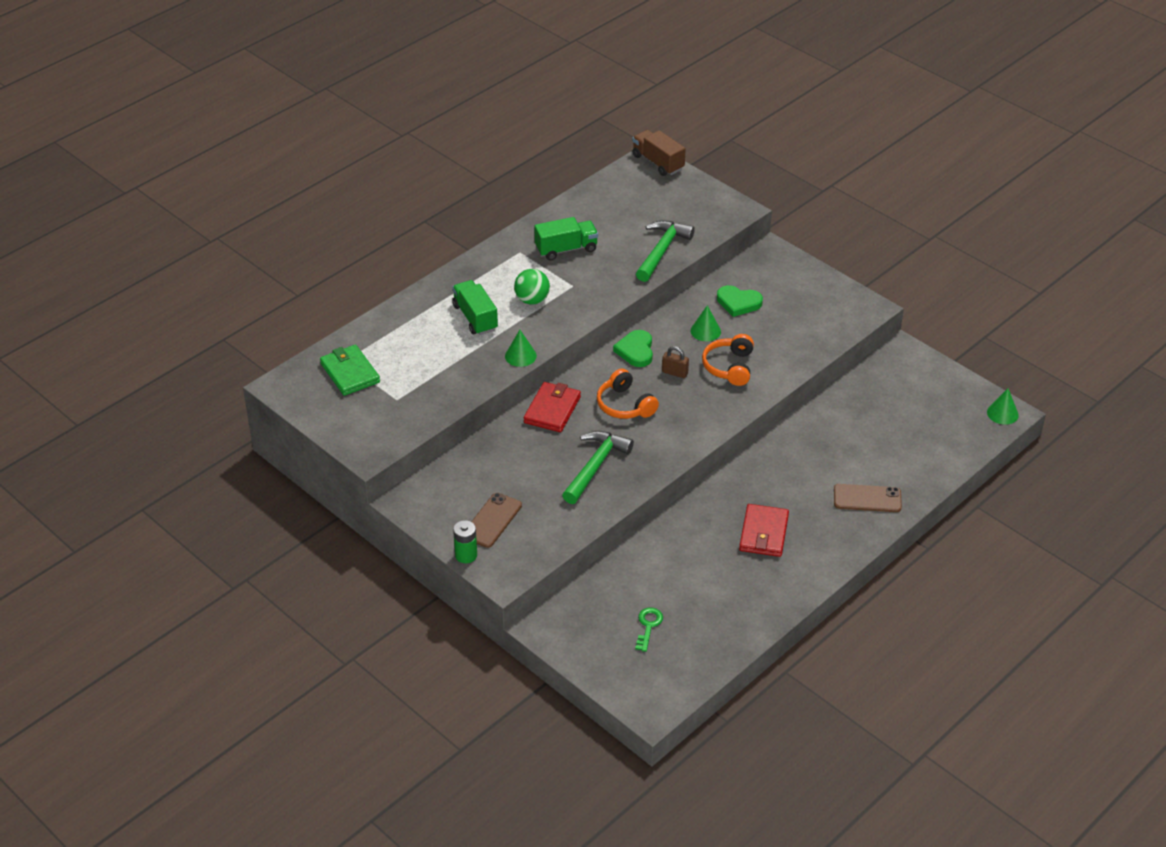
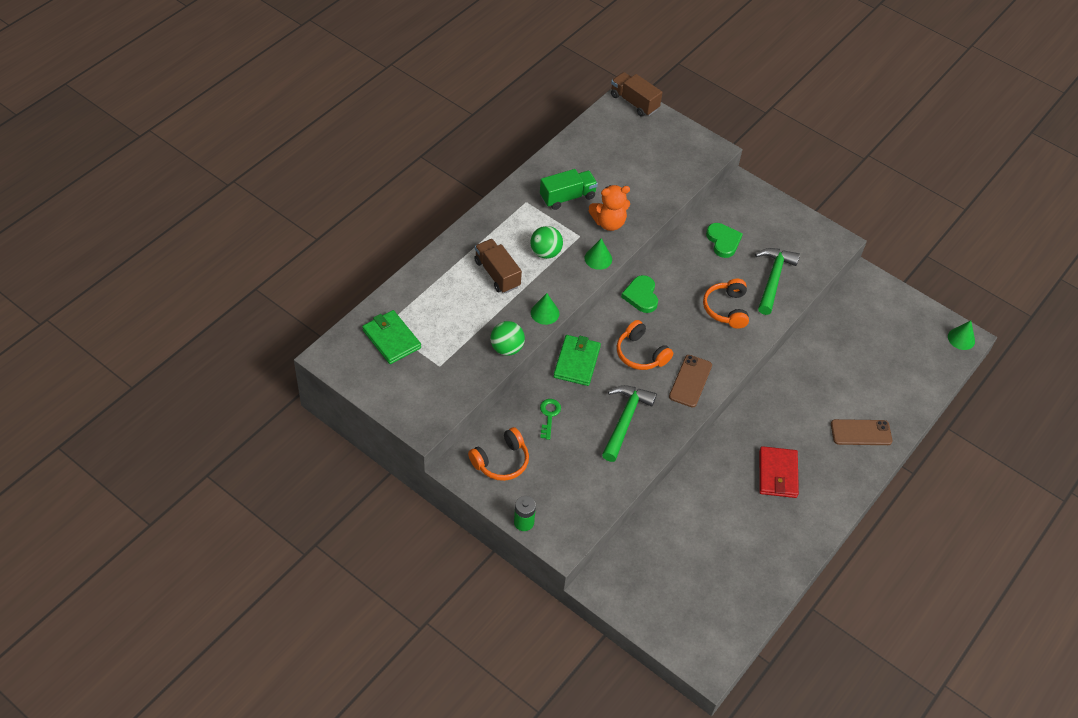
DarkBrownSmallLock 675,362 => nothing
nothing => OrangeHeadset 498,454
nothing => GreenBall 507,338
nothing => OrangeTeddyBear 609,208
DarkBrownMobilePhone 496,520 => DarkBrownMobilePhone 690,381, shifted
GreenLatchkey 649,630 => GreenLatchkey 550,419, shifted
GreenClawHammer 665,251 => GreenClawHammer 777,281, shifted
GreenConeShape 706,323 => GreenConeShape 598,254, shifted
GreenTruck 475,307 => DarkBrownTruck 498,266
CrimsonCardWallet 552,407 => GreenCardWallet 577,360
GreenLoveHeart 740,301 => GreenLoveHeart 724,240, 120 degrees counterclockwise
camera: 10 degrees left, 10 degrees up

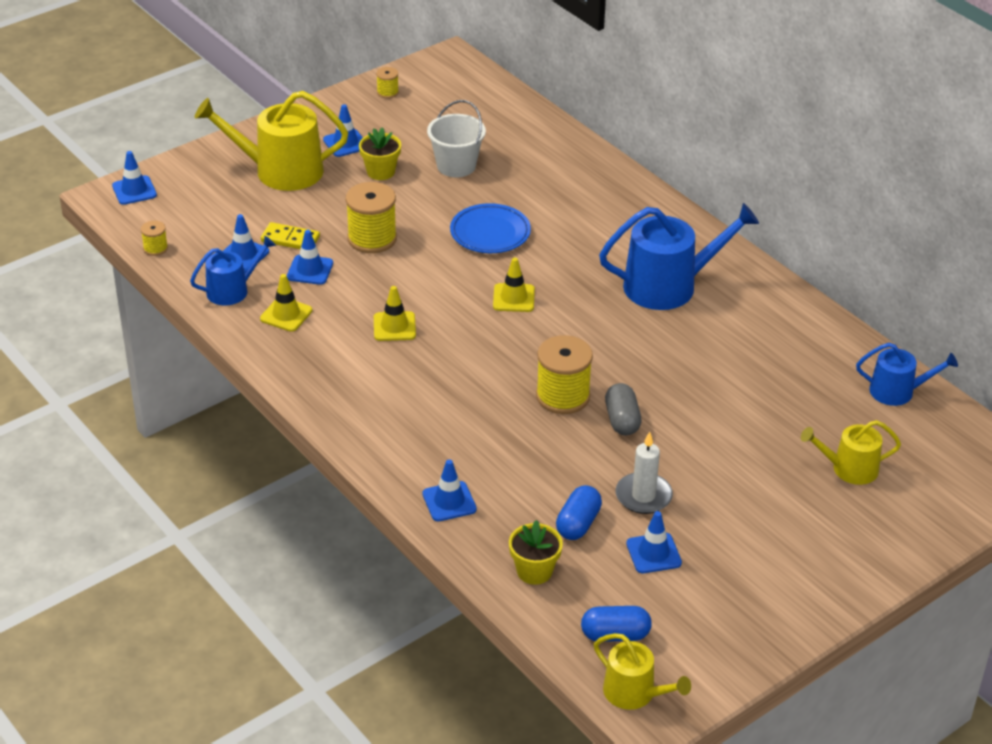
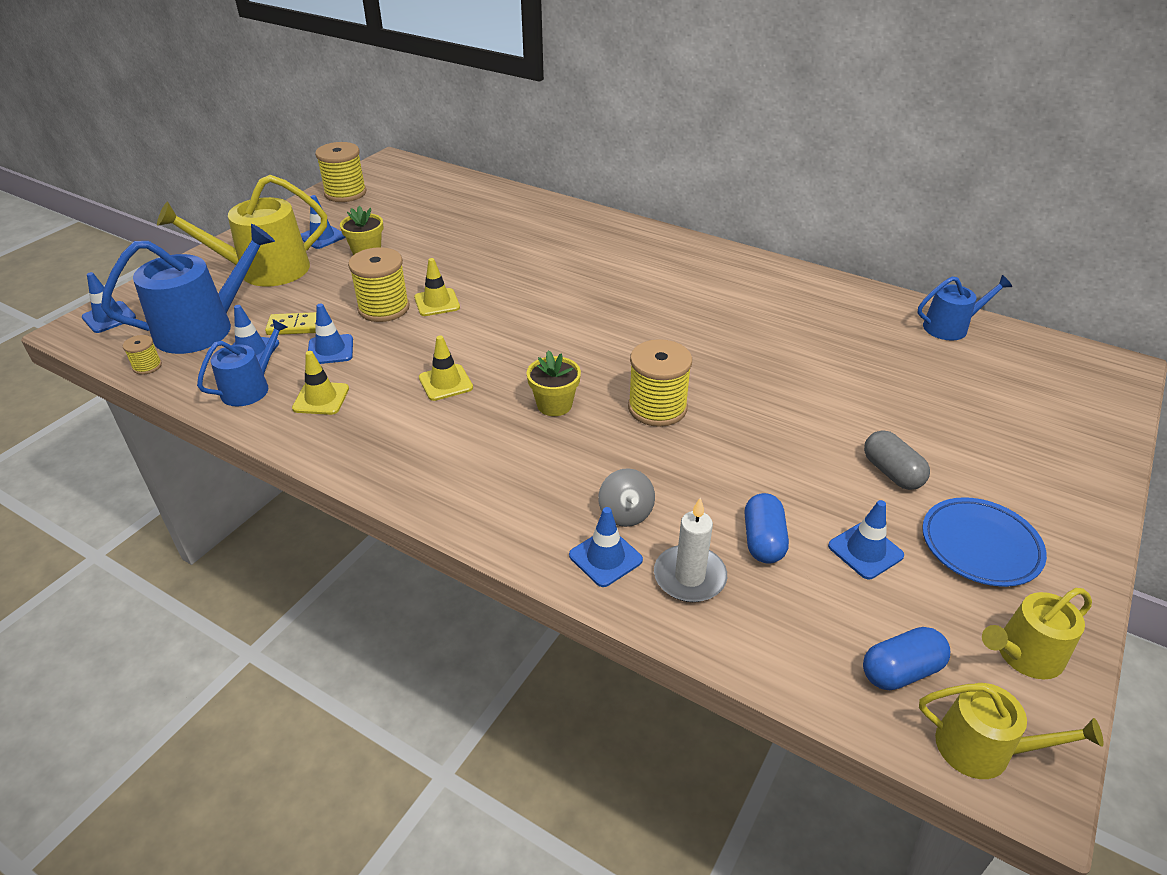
WhitePail 456,138 => nothing
nothing => GreyWhirligig 626,497
CobaltDinnerPlate 490,228 => CobaltDinnerPlate 984,542, shifted
GoldenTrafficCone 514,285 => GoldenTrafficCone 437,287, shifted
GoldenPlantPot 536,552 => GoldenPlantPot 554,383, shifted
CobaltWateringPot 679,256 => CobaltWateringPot 188,289, shifted
GreyCapsule 623,409 => GreyCapsule 897,460, shifted
WhitePillarCandle 644,473 => WhitePillarCandle 690,550, shifted
GoldenWateringPot 851,452 => GoldenWateringPot 1037,633, shifted
GoldenSpool 387,82 => GoldenSpool 341,172, x2.04
camera: 20 degrees left, 0 degrees up

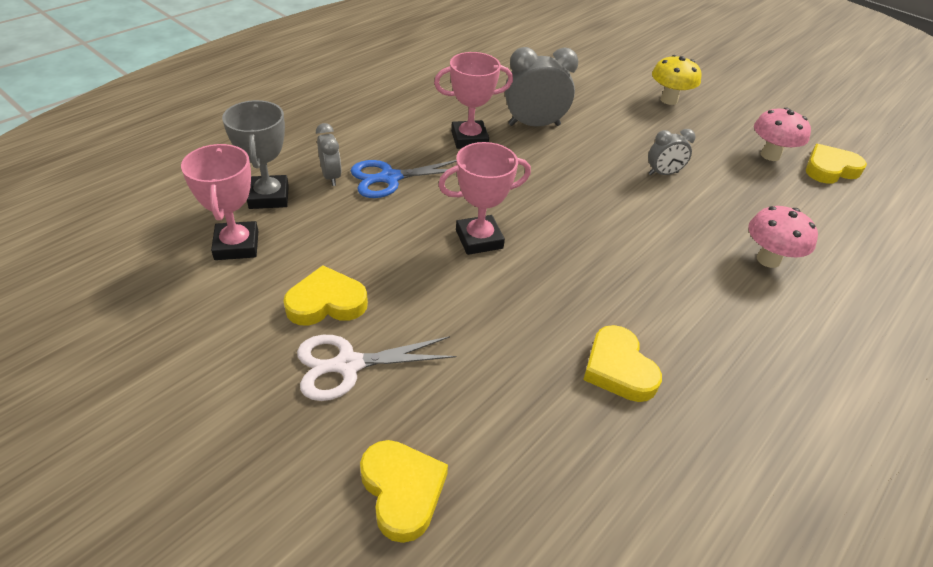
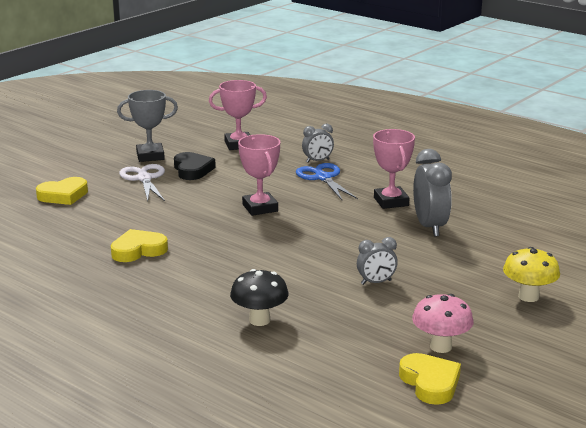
GreyTrophy 255,154 => GreyTrophy 147,126, shifted
GoldenLoveHeart 325,295 => BlackLoveHeart 195,166
RosyToadstool 783,237 => BlackToadstool 259,297
GreyAlarmClock 672,152 => GreyAlarmClock 377,261, 90 degrees counterclockwise
camera: 90 degrees right, 20 degrees down

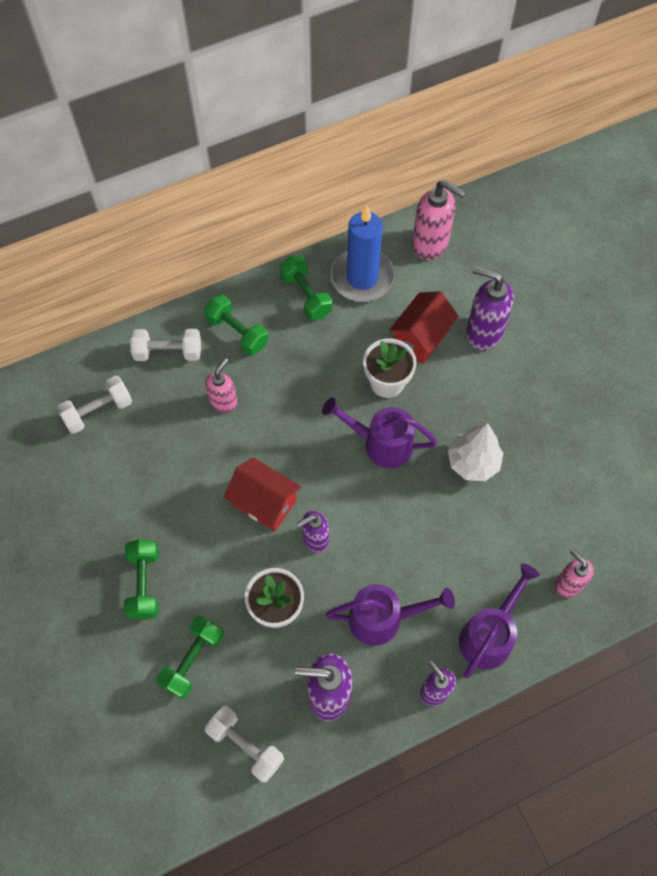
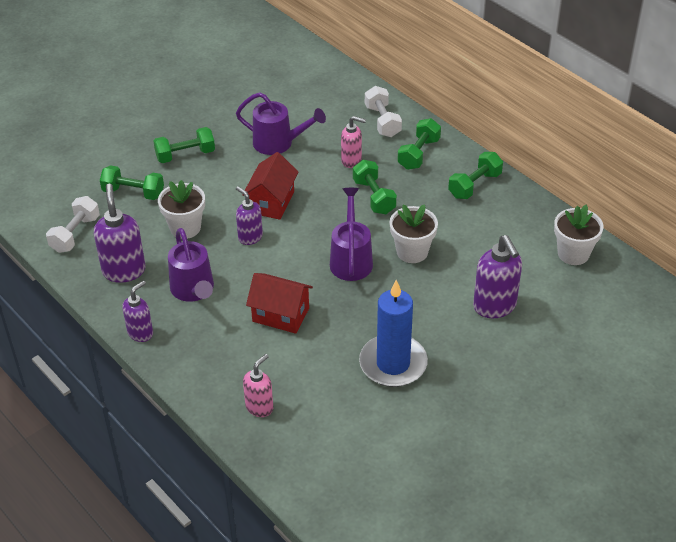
WhiteFreeWeight 94,405 => nothing
WhiteTree 475,452 => nothing
nothing => GreenFreeWeight 375,187
CobaltPillarCandle 362,253 => CobaltPillarCandle 393,333, shifted
CrimsonHouse 423,327 => CrimsonHouse 279,303, shifted
VioletWateringPot 499,621 => VioletWateringPot 281,123, shifted
RosySoapDispenser 439,220 => WhitePlantPot 578,235
VioletSoapDispenser 490,308 => VioletSoapDispenser 497,276, 150 degrees clockwise
camera: 75 degrees right, 20 degrees down

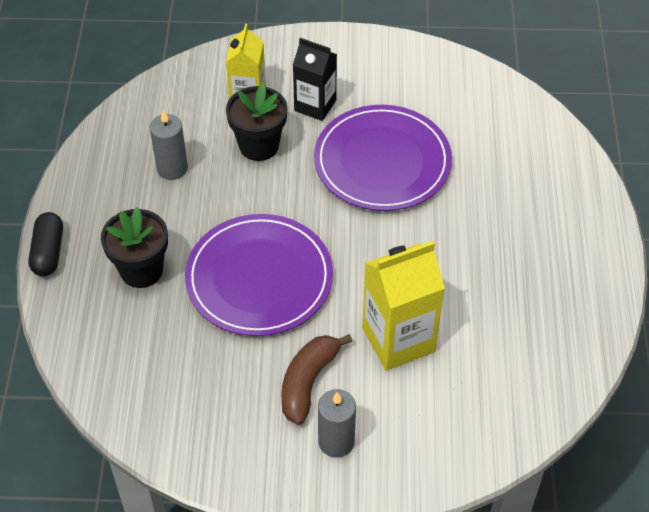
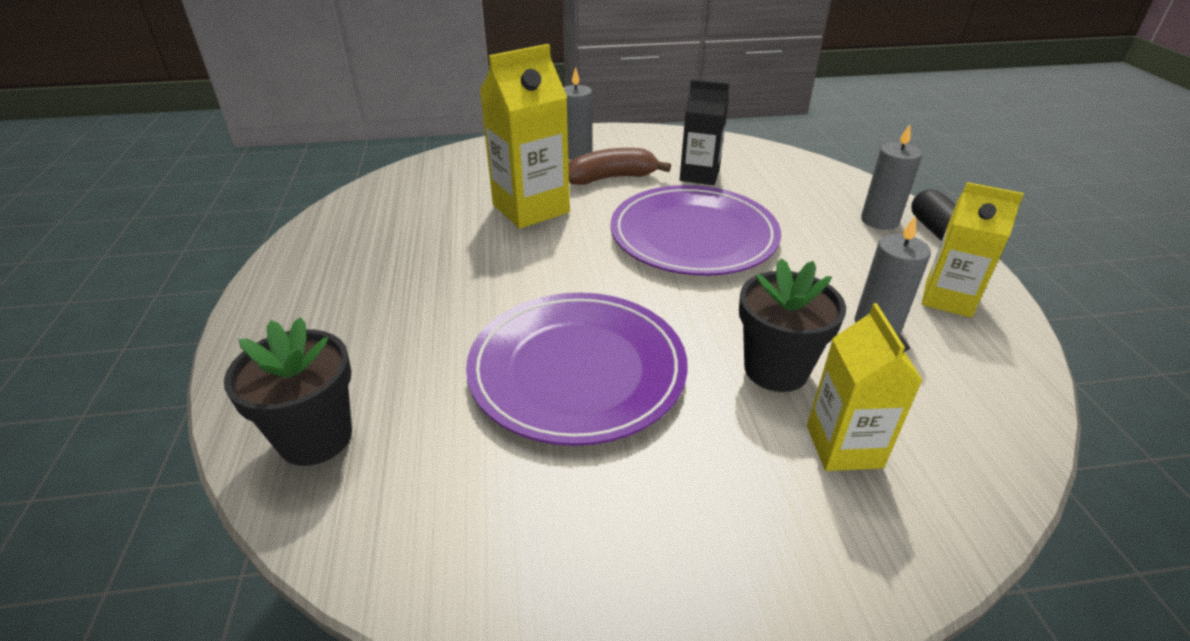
nothing => GreyPillarCandle 891,177
nothing => GoldenCarton 973,250
BlackPlantPot 134,247 => BlackPlantPot 288,391, shifted
BlackCarton 315,79 => BlackCarton 704,132, shifted
DarkBrownBananaFruit 317,379 => DarkBrownBananaFruit 620,166, 120 degrees counterclockwise
camera: 170 degrees right, 15 degrees down

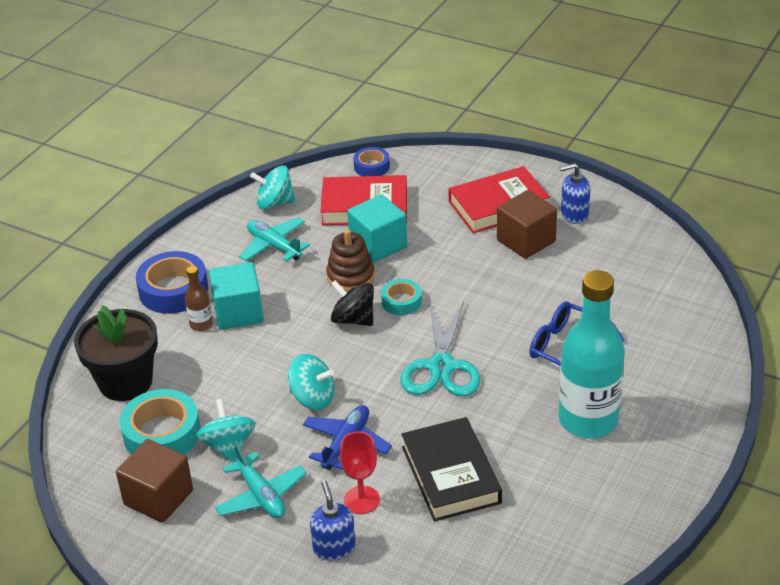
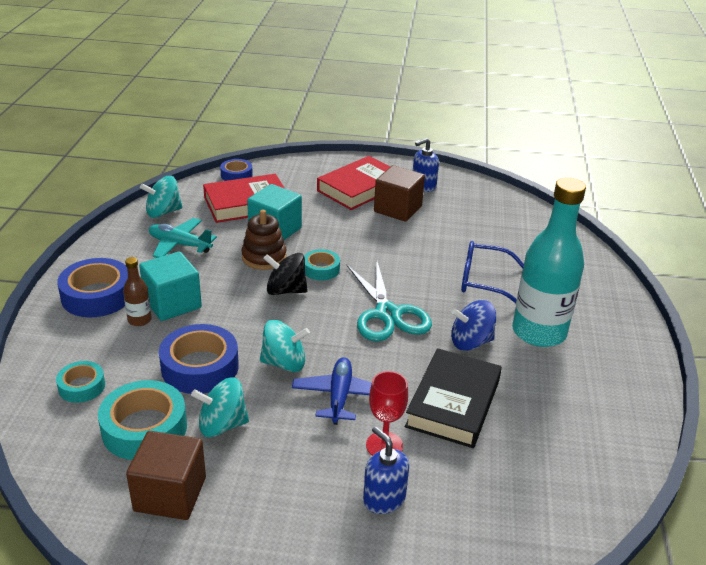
AquaToyPlane 261,480 => nothing
nothing => CobaltRollOfTape 199,359
nothing => CobaltWhirligig 473,325
BlackPlantPot 116,353 => AquaRollOfTape 80,382
AquaWhirligig 225,430 => AquaWhirligig 220,407, 60 degrees counterclockwise
BlackBook 451,469 => BlackBook 453,398, 60 degrees clockwise
camera: 25 degrees left, 5 degrees down

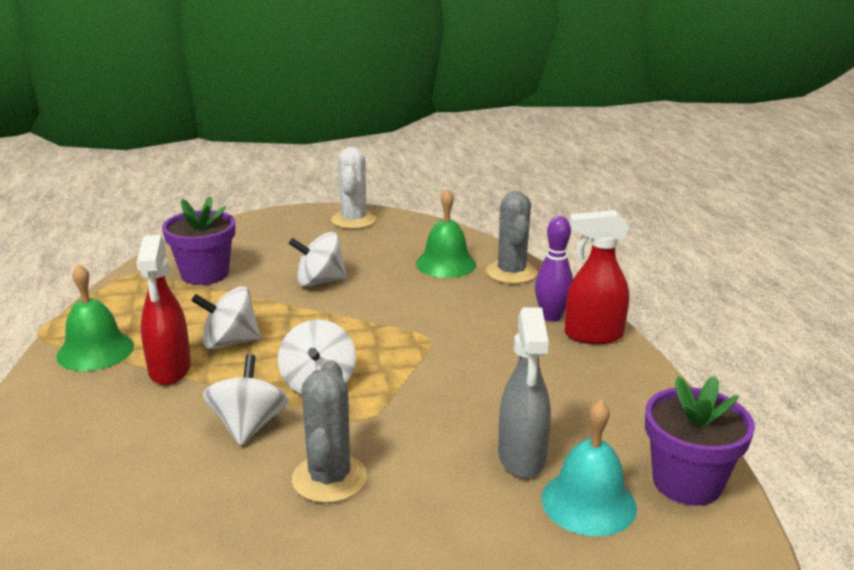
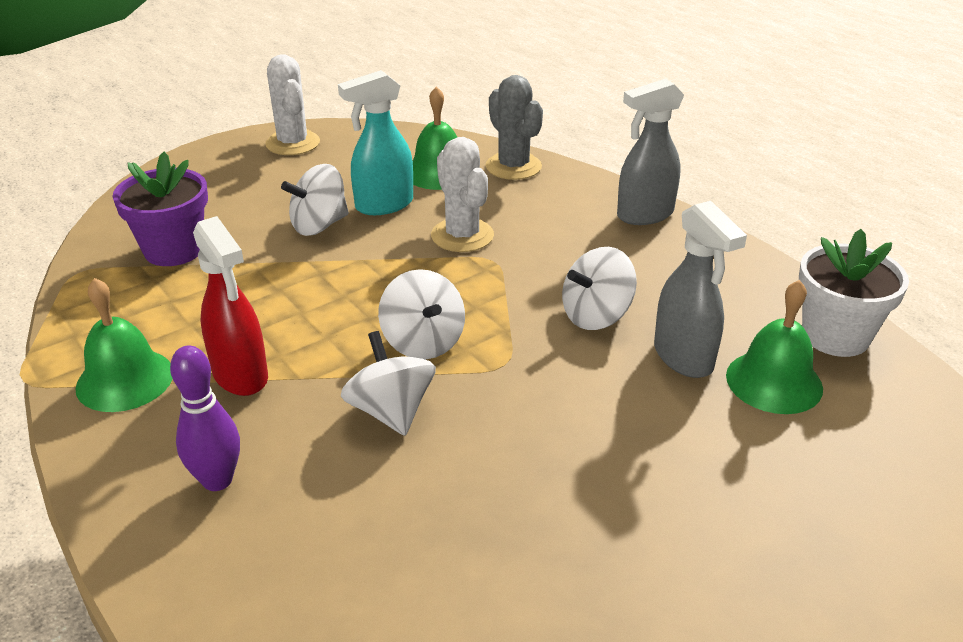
GreyPricklyPlant 329,431 => nothing
nothing => AquaSprayCleaner 375,142
nothing => WhitePricklyPlant 462,194
WhiteWhirligig 226,318 => WhiteWhirligig 599,288, shifted
VioletBowlingPin 554,269 => VioletBowlingPin 205,418, shifted
AquaSchoolBell 589,468 => GreenSchoolBell 774,347
CrimsonSprayCleaner 597,277 => GreySprayCleaner 650,152
VioletPlantPot 700,440 => WhitePlantPot 854,293
camera: 25 degrees left, 10 degrees up

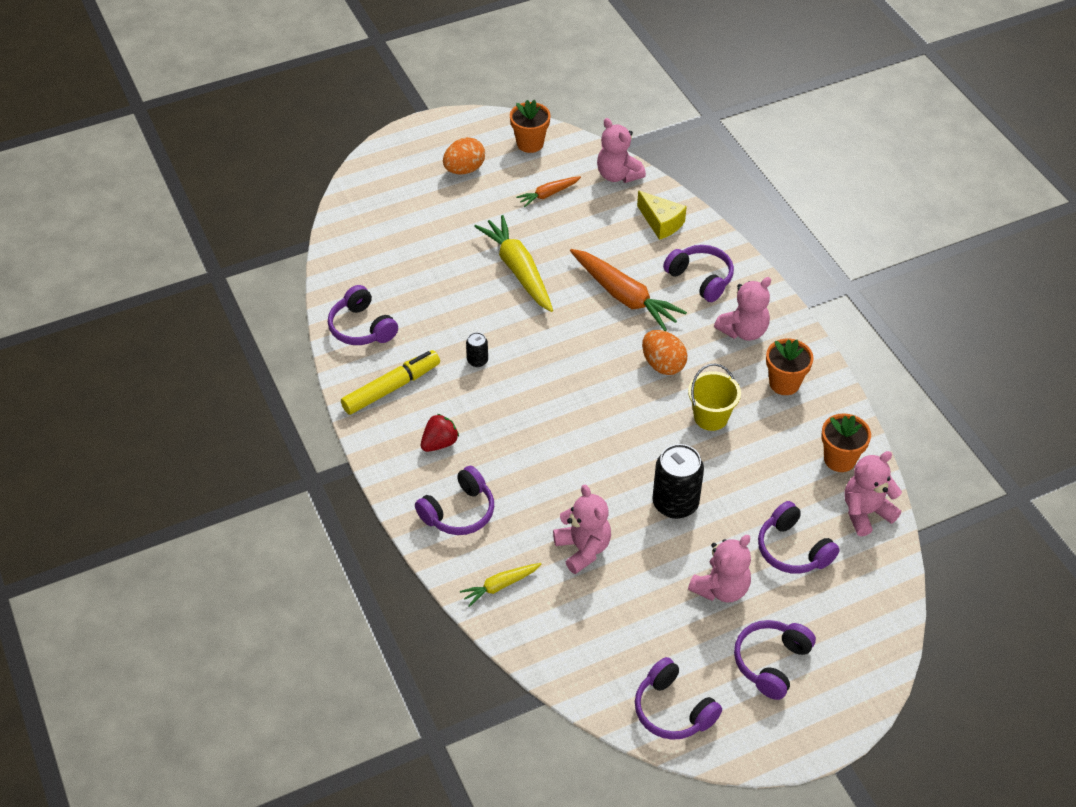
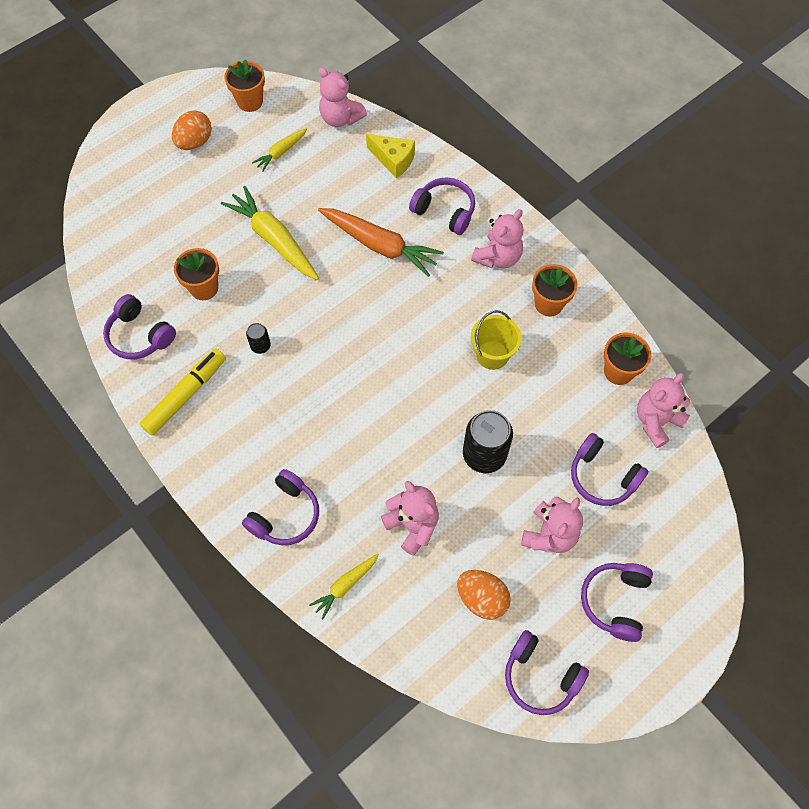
CrimsonStrawberry 440,433 => nothing
nothing => OrangePlantPot 196,274
OrangeEgg 664,352 => OrangeEgg 484,595, shifted
OrangeCarrot 548,191 => GoldenCarrot 279,150
camera: 15 degrees left, 15 degrees up

